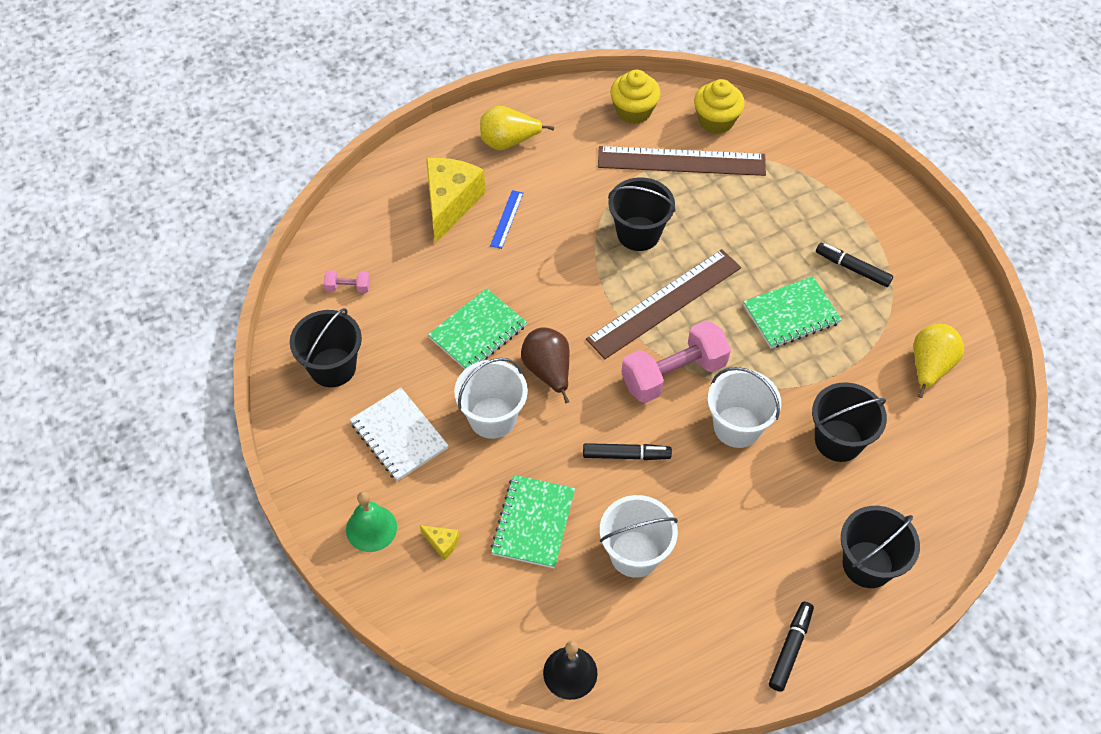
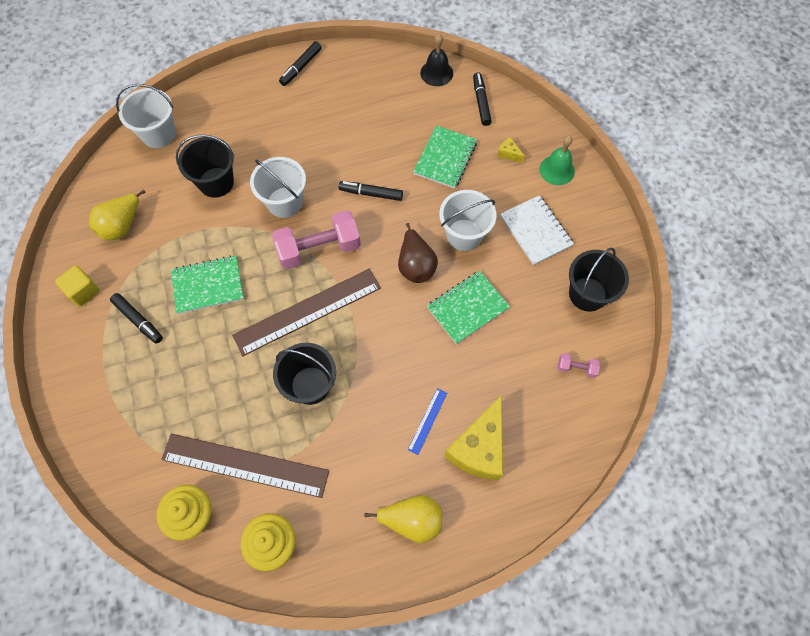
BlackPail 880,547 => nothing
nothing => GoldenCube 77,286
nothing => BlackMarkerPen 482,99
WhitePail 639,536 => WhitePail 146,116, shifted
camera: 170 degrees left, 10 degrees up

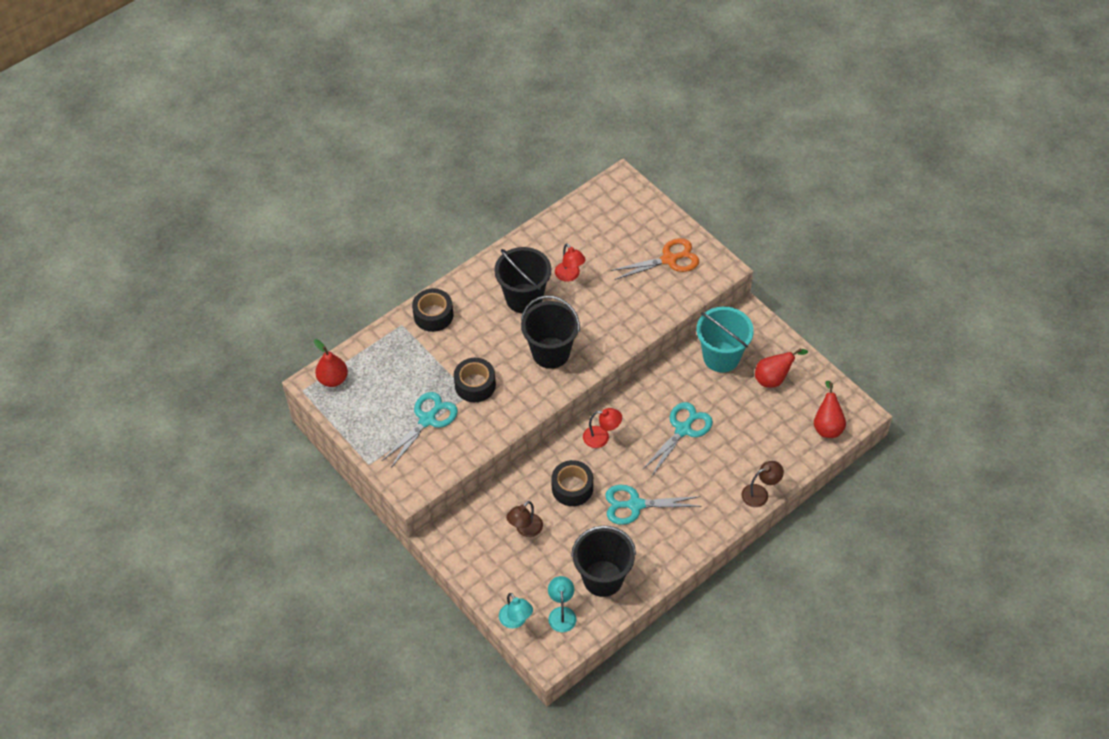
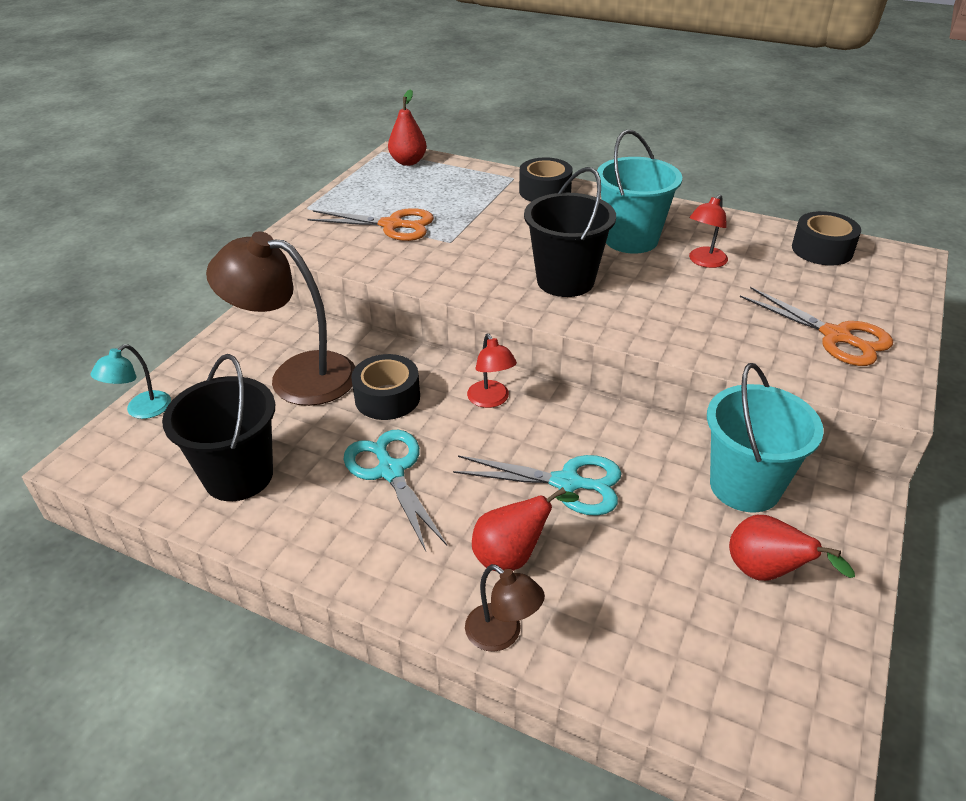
AquaLamp 562,604 => nothing
BlackRollOfTape 475,380 => BlackRollOfTape 826,238, shifted
CrimsonPear 830,409 => CrimsonPear 525,529, shifted
AquaPairOfScissors 419,430 => OrangePairOfScissors 370,224
BlackPail 522,280 => AquaPail 639,191
DarkBrownLamp 524,519 => DarkBrownLamp 280,318, x2.07
camera: 65 degrees right, 15 degrees down

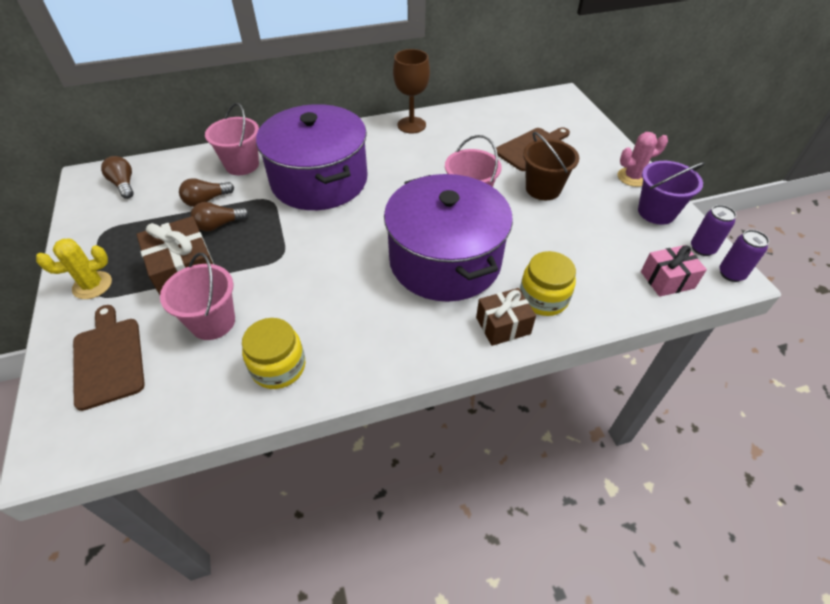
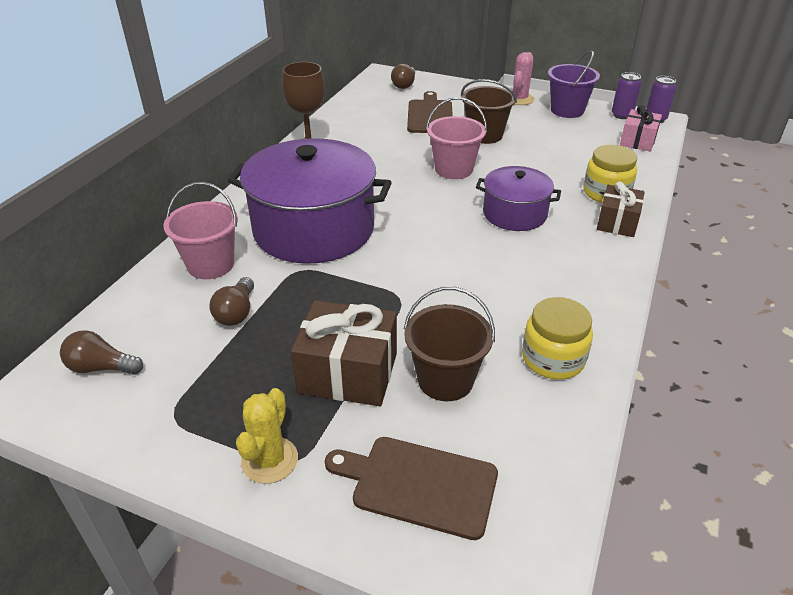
DarkBrownLightBulb 219,216 => DarkBrownLightBulb 403,76, shifted
RosyPail 197,296 => DarkBrownPail 449,344
VioletPot 448,238 => VioletPot 518,198, x0.55
camera: 50 degrees left, 10 degrees down

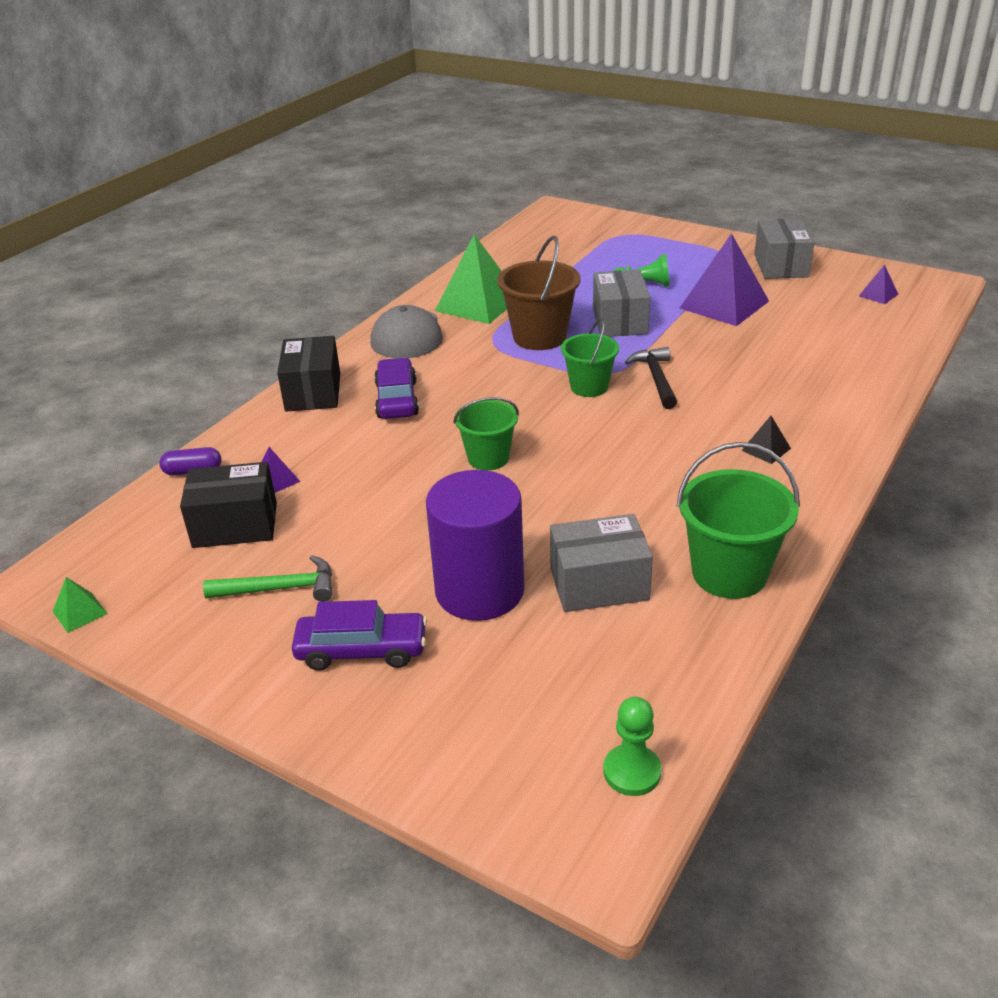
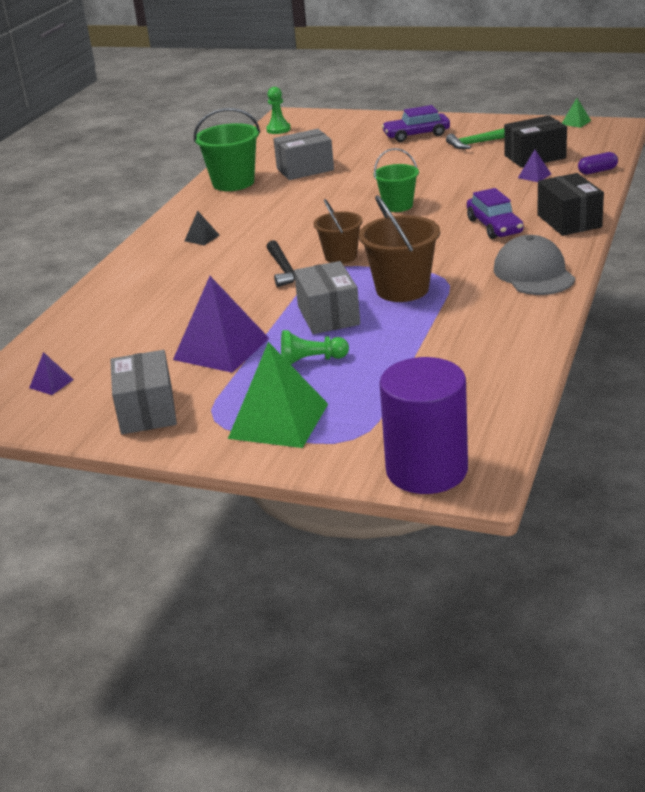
VioletSolidCylinder 475,545 => VioletSolidCylinder 423,425, shifted
GreenPyramid 471,279 => GreenPyramid 278,395, shifted
GreenPail 590,357 => DarkBrownPail 338,231
camera: 170 degrees right, 5 degrees down

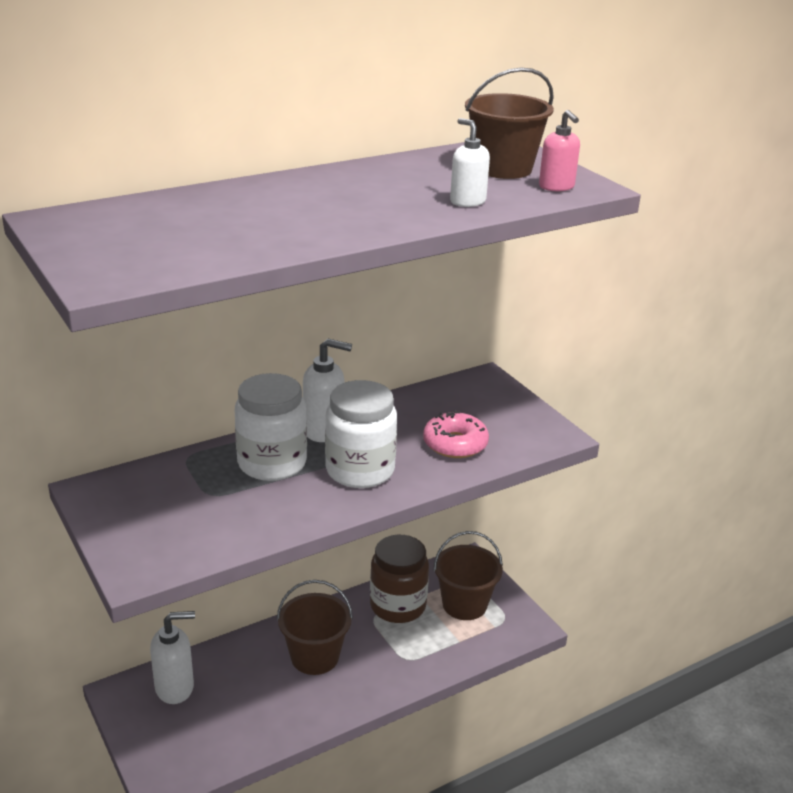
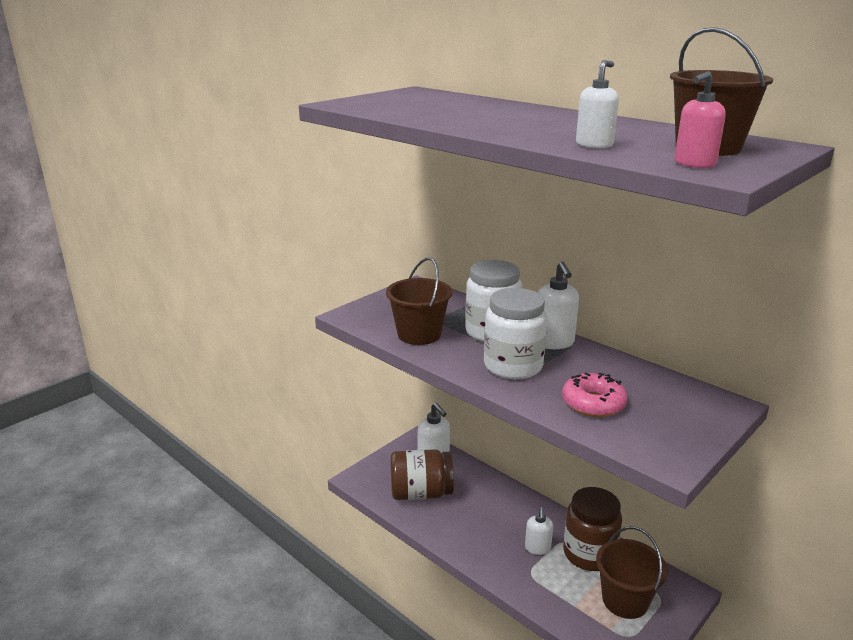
nothing => DarkBrownJar 422,474
nothing => WhiteSoapDispenser 539,531
DarkBrownPail 315,627 => DarkBrownPail 419,301, shifted
camera: 75 degrees right, 5 degrees down

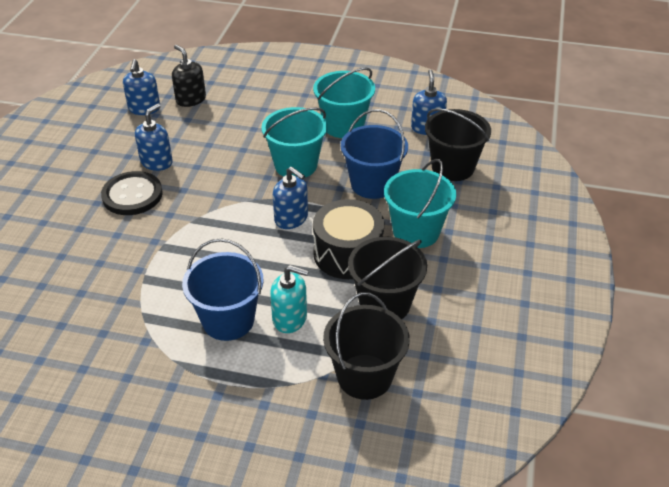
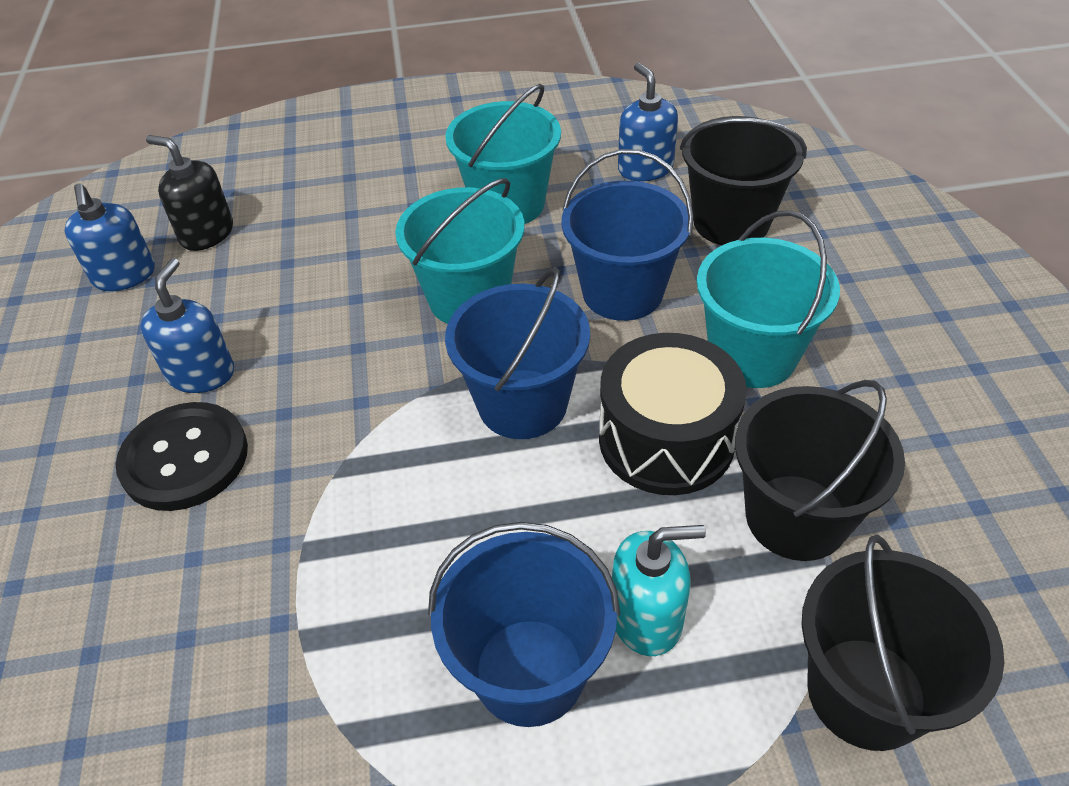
CobaltSoapDispenser 290,198 => CobaltPail 517,353
camera: 20 degrees left, 5 degrees up

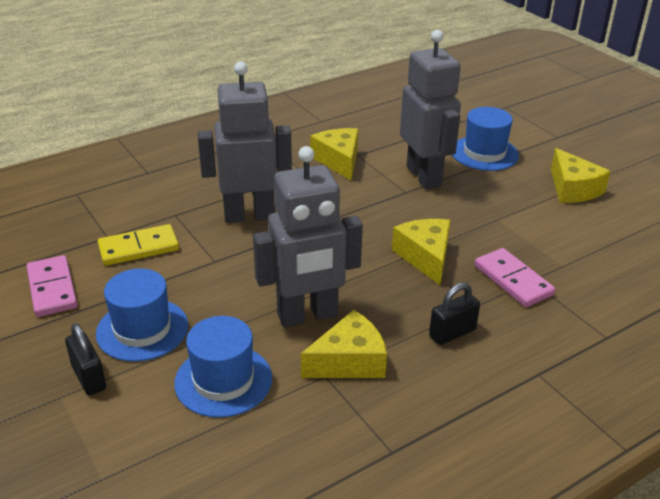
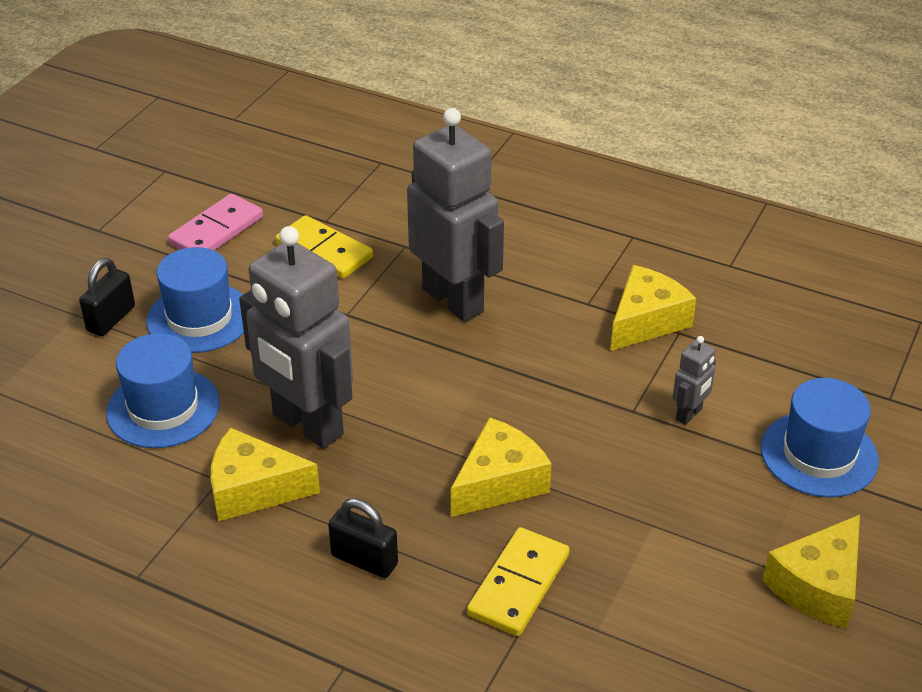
RosyDomino 515,277 => GoldenDomino 518,581
GoldenCheese 344,344 => GoldenCheese 265,475, 150 degrees clockwise
GreyRobot 430,109 => GreyRobot 694,380, x0.42
camera: 60 degrees right, 5 degrees up

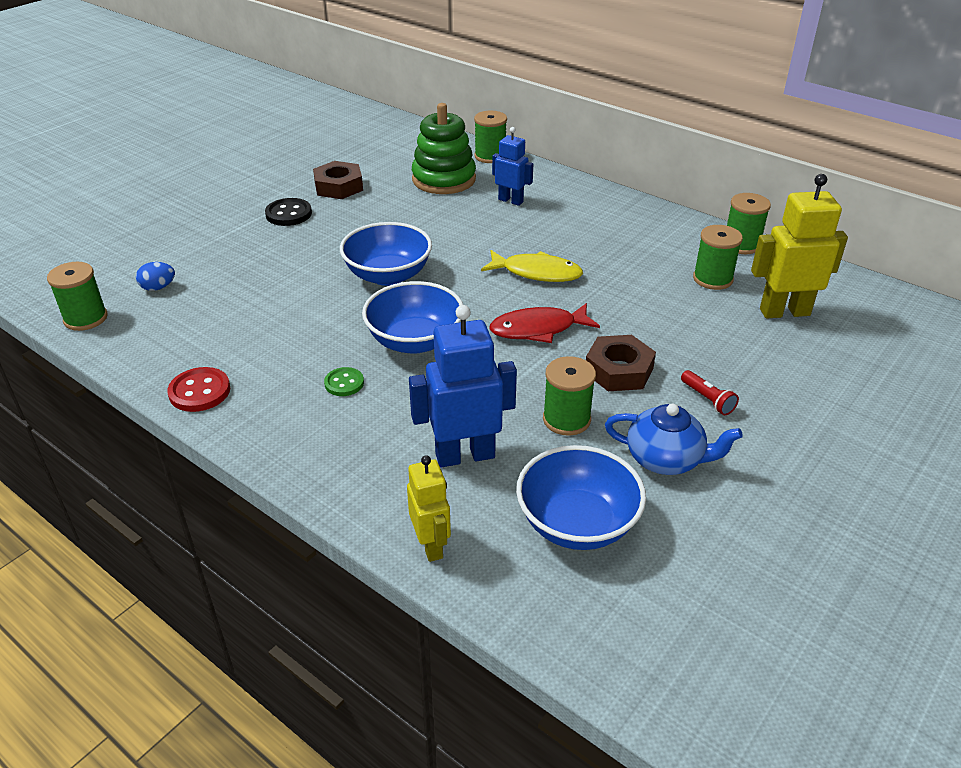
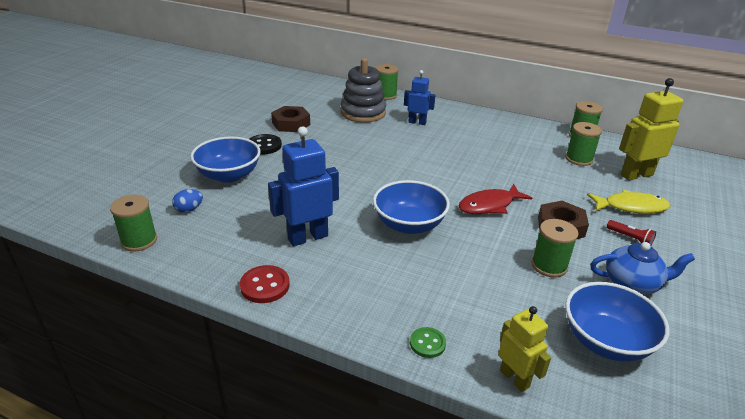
GreenSewingButton 344,381 => GreenSewingButton 428,342, shifted
CobaltDeepDish 386,254 => CobaltDeepDish 225,160, shifted
CobaltRobot 463,386 => CobaltRobot 303,186, shifted
GoldenFishFigure 532,266 => GoldenFishFigure 629,201, shifted
GreenStackingRings 444,148 => GreyStackingRings 363,90
camera: 15 degrees left, 5 degrees down

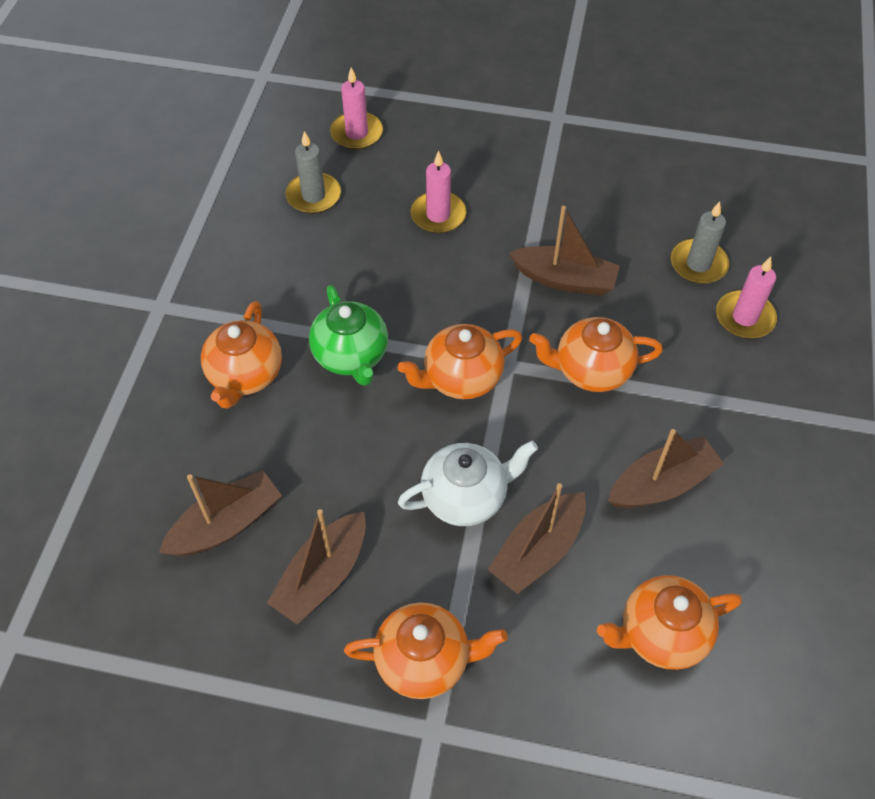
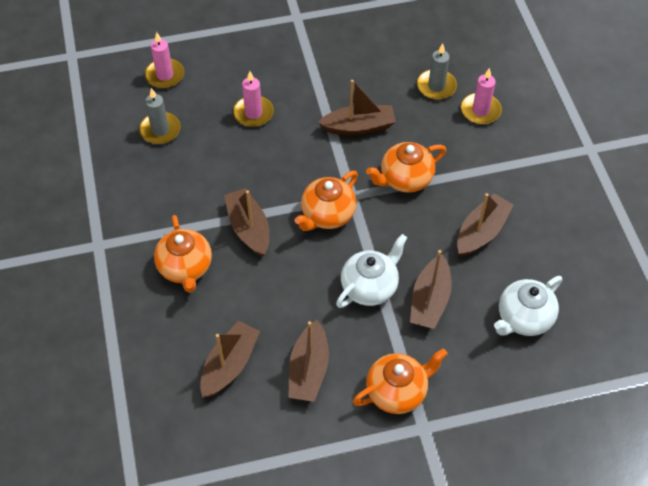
GreenTeapot 348,335 => DarkBrownBoat 246,222
OrangeTeapot 669,622 => WhiteTeapot 528,306
camera: 25 degrees left, 0 degrees up

